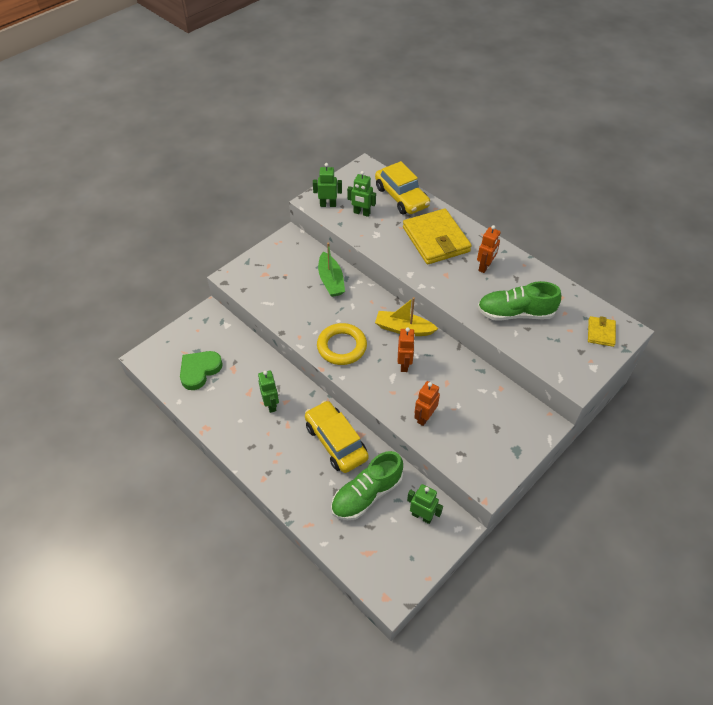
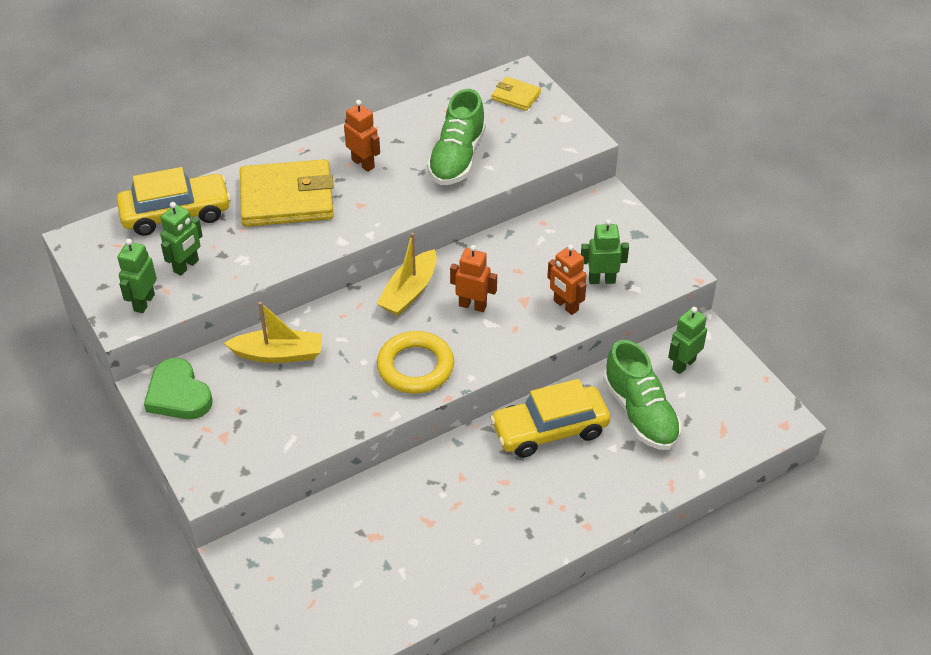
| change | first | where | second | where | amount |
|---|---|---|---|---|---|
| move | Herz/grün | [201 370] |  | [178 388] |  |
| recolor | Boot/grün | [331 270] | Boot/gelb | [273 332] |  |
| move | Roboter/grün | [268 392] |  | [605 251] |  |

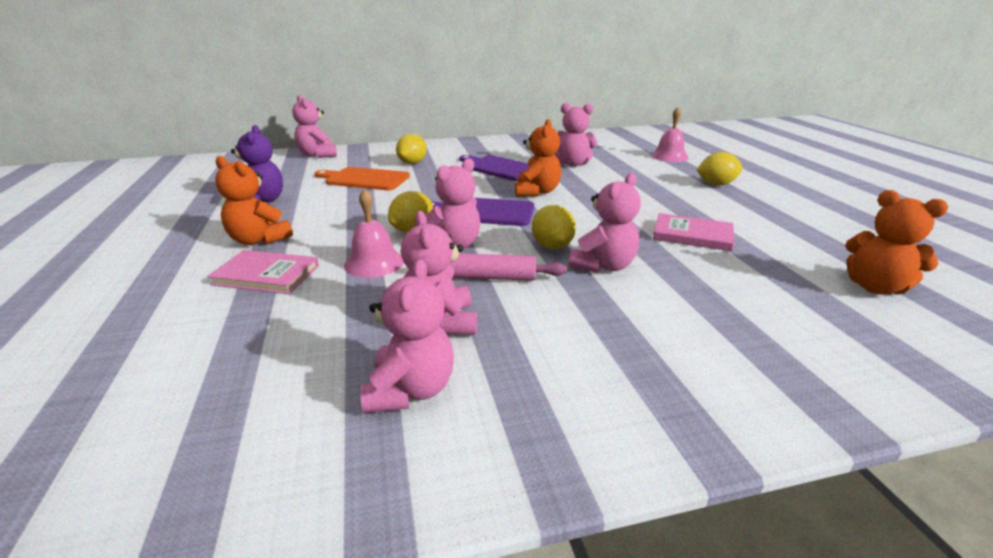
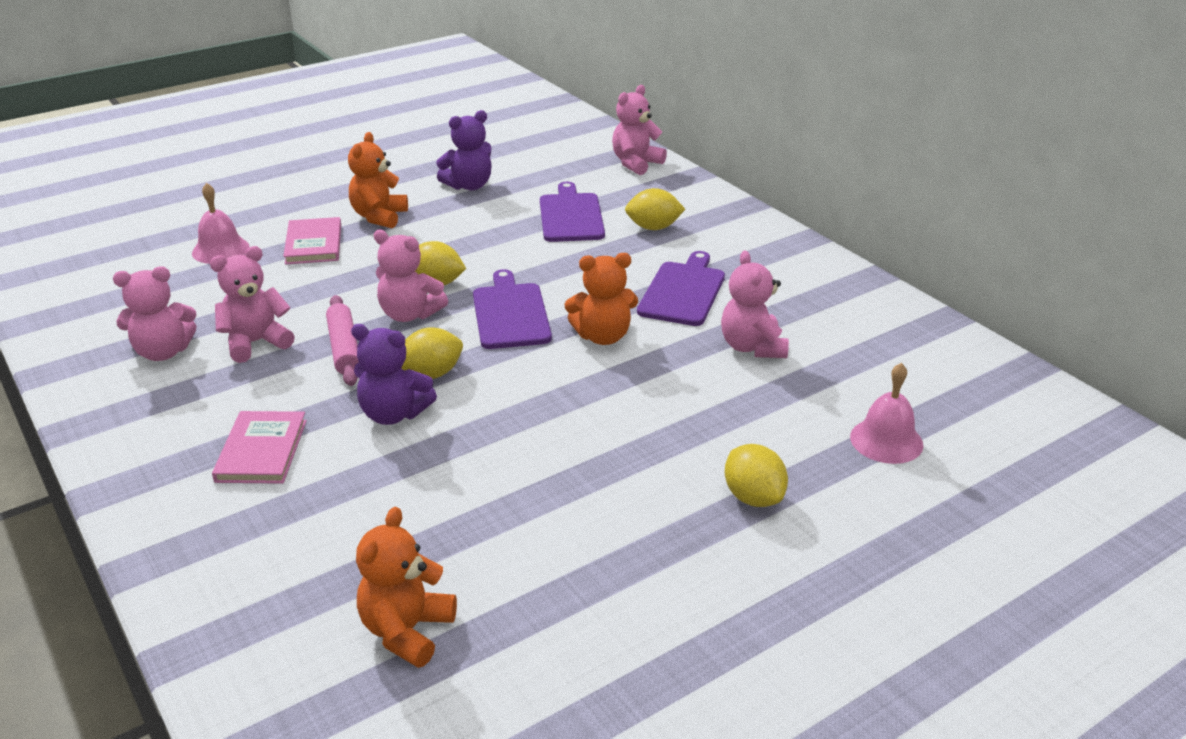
| change | first | where | second | where | amount |
|---|---|---|---|---|---|
| move | Glocke/rosa | [374 233] |  | [221 223] |  |
| move | Buch/rosa | [693 232] |  | [259 447] |  |
| recolor | Teddybär/rosa | [605 223] | Teddybär/lila | [394 374] |  |
| recolor | Schneidebrett/orange | [362 178] | Schneidebrett/lila | [572 212] |  |

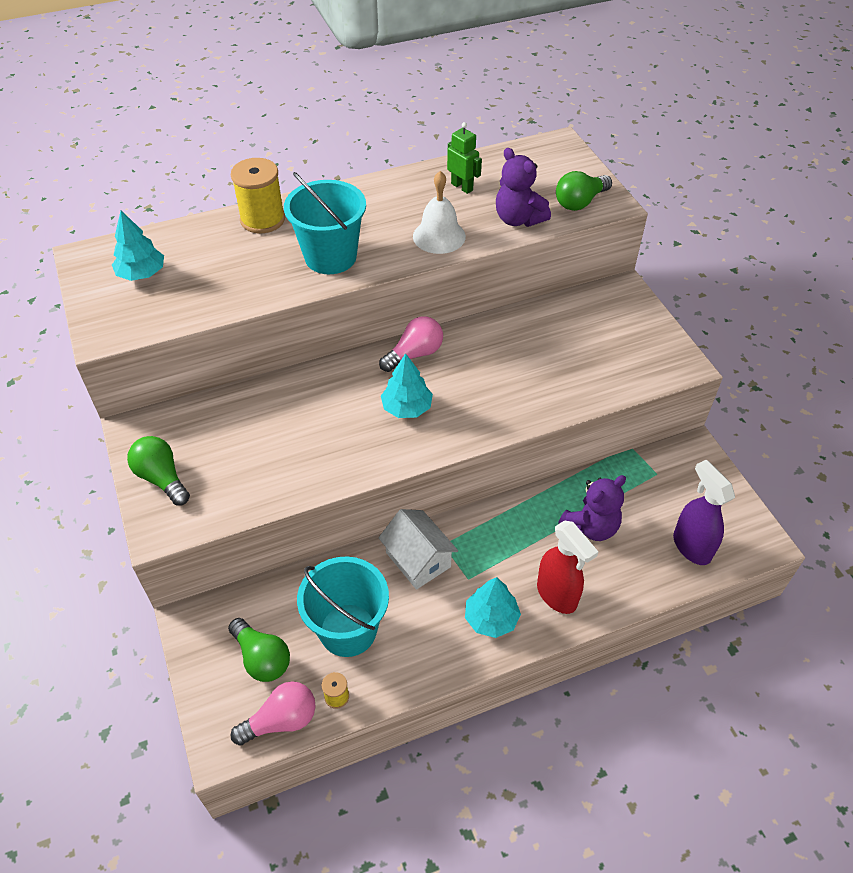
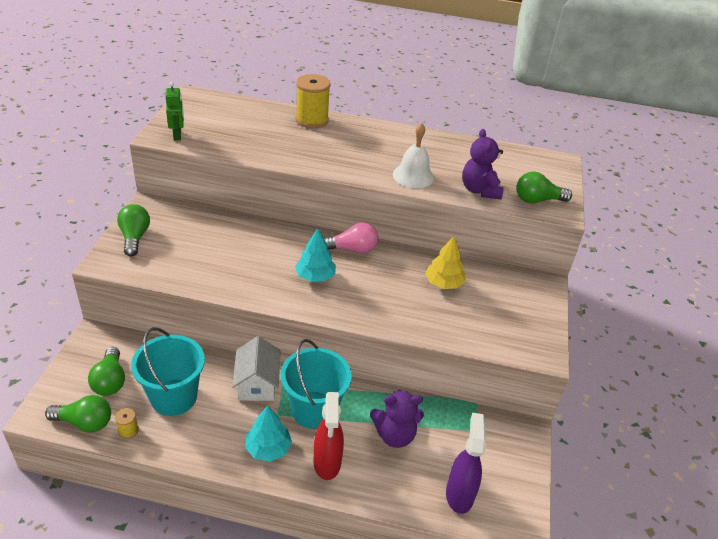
| change | first | where | second | where | amount |
|---|---|---|---|---|---|
| recolor | Glühbirne/rosa | [273 713] | Glühbirne/grün | [78 414] |  |
| move | Roboter/grün | [464 158] |  | [174 111] |  |
| move | Eimer/türkis | [325 223] |  | [316 384] |  |
| insert |  |  | Baum/gelb | [445 262] |  |
| delete | Baum/türkis | [138 246] |  |  |  |

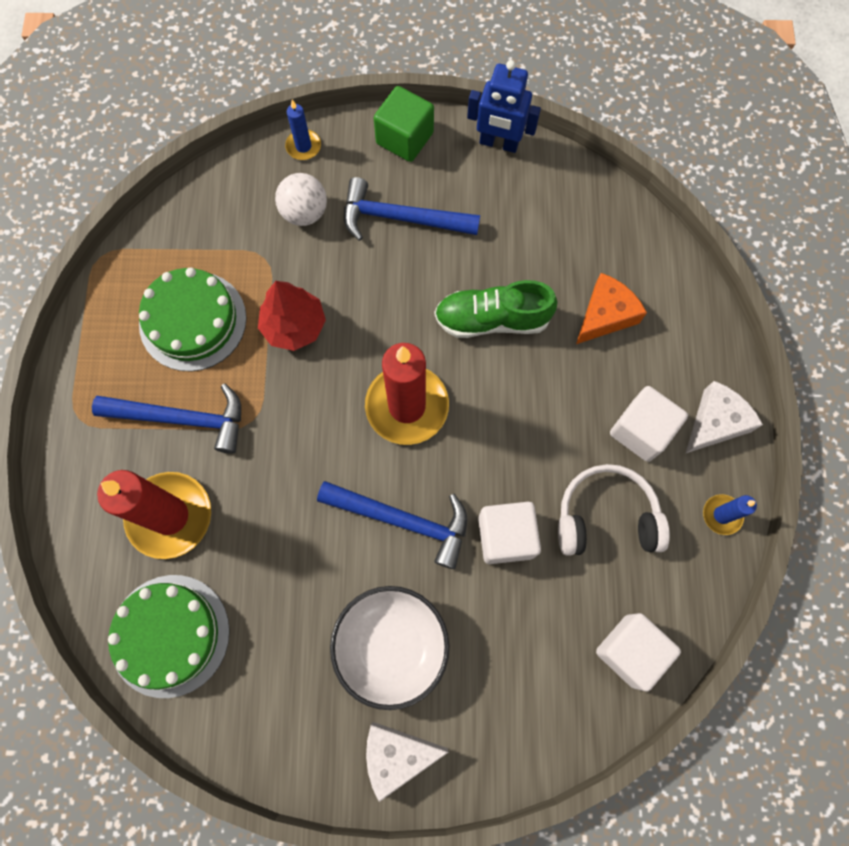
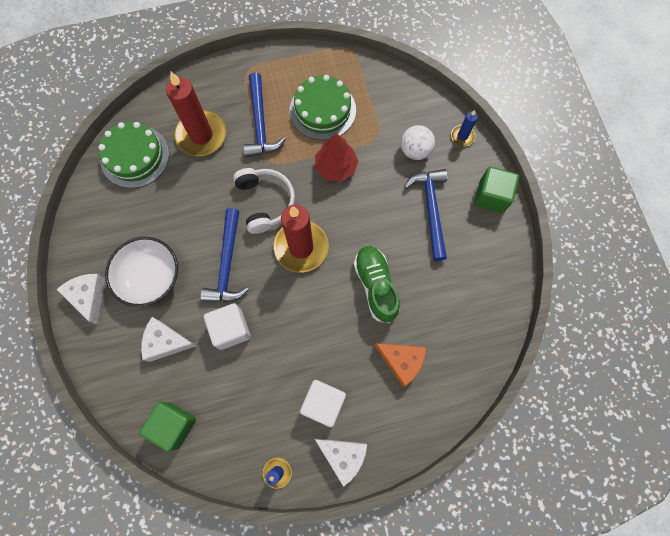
| change | first | where | second | where | amount |
|---|---|---|---|---|---|
| recolor | Kubus/weiß | [638 652] | Kubus/grün | [167 427] |  |
| insert |  |  | Käse/weiß | [168 339] |  |
| move | Kopfhörer/weiß | [614 510] |  | [264 201] |  |
| delete | Roboter/blau | [504 106] |  |  |  |

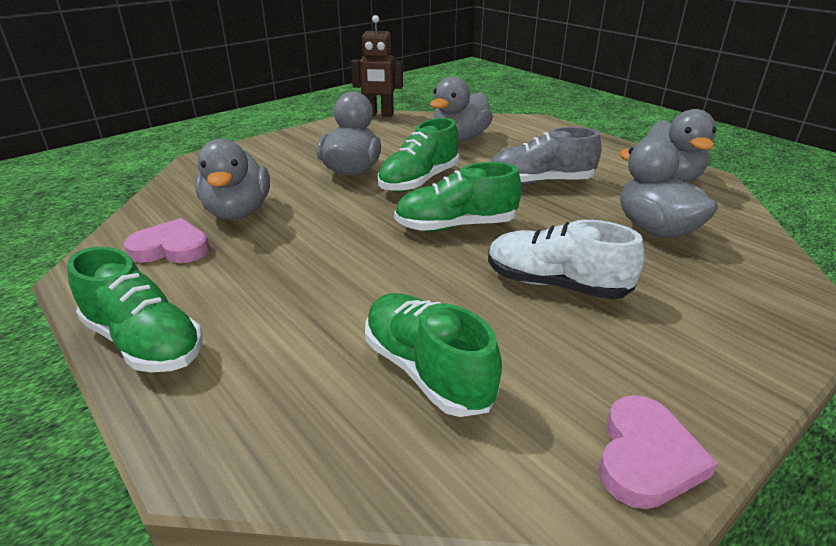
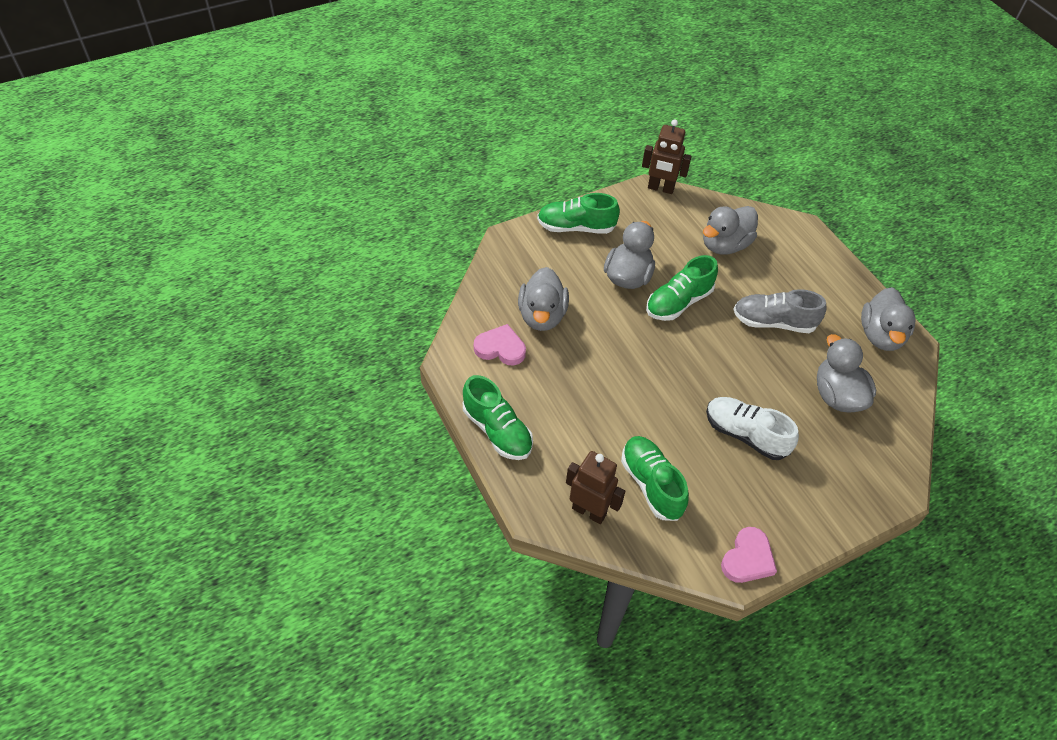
| change | first | where | second | where | amount |
|---|---|---|---|---|---|
| move | Schuh/grün | [458 197] |  | [578 213] |  |
| insert |  |  | Roboter/braun | [595 487] |  |

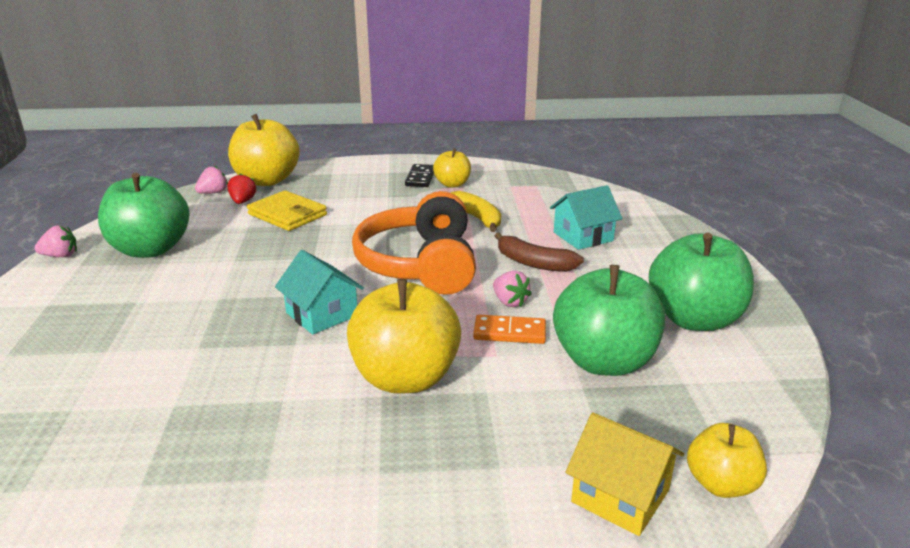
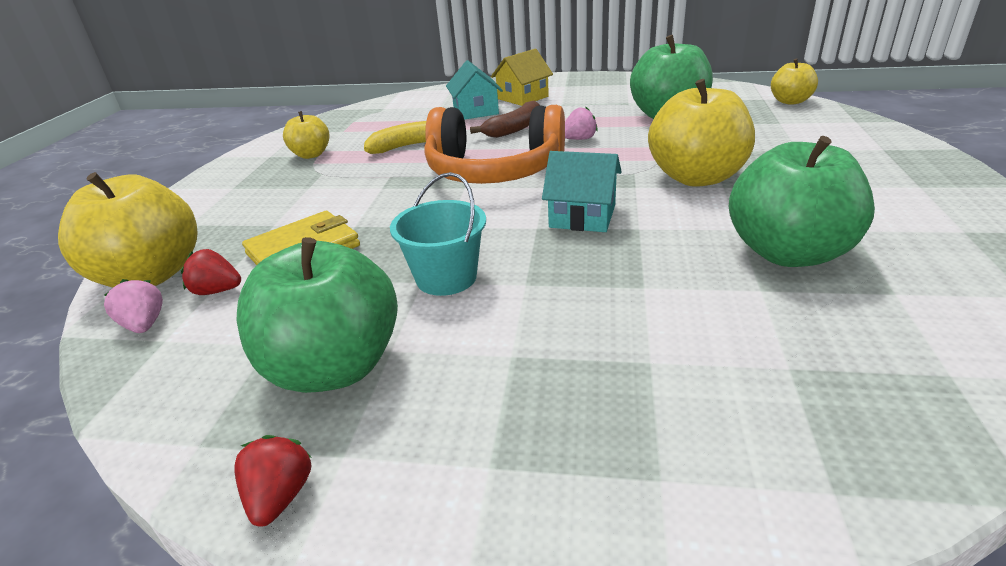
| change | first | where | second | where | amount |
|---|---|---|---|---|---|
| recolor | Erdbeere/rosa | [55 241] | Erdbeere/rot | [273 481] |  |
| insert |  |  | Eimer/türkis | [438 234] |  |
| move | Haus/gelb | [624 474] |  | [522 77] |  |
| rotate | Haus/türkis | [319 292] |  | [582 191] | 45 degrees clockwise |
| move | Apfel/grün | [701 282] |  | [802 201] |  |
| delete | Dominostein/schwarz | [419 175] |  |  |  |
| delete | Dominostein/orange | [509 329] |  |  |  |

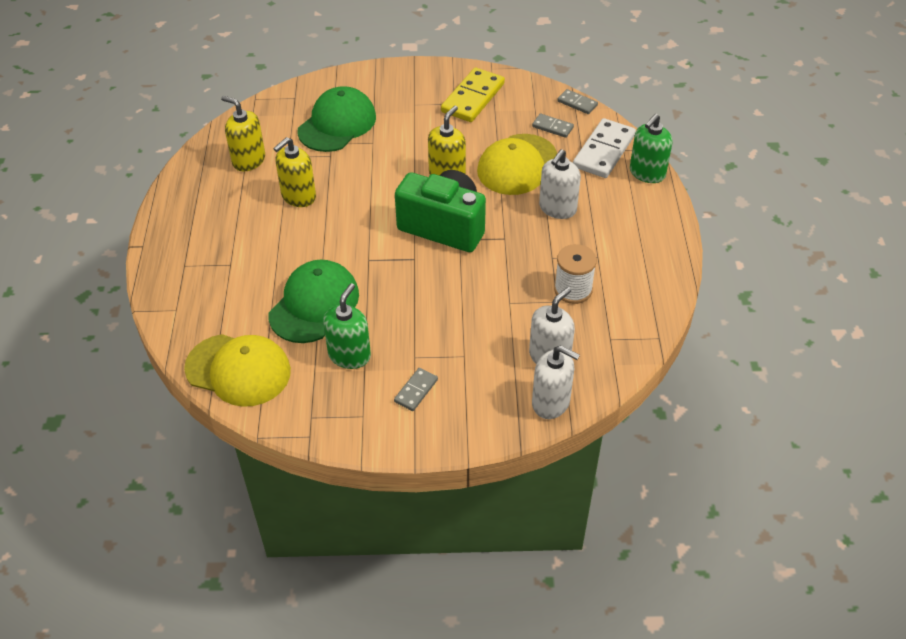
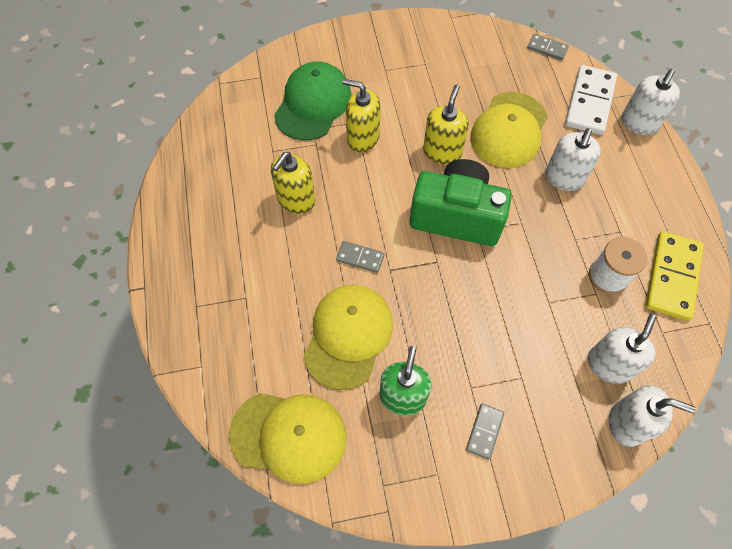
| change | first | where | second | where | amount |
|---|---|---|---|---|---|
| recolor | Kappe/grün | [314 301] | Kappe/gelb | [348 337] |  |
| move | Dominostein/grau | [553 125] |  | [360 257] |  |
| move | Seifenspender/gelb | [243 134] |  | [361 116] |  |
| recolor | Seifenspender/grün | [651 148] | Seifenspender/weiß | [651 102] |  |
| move | Dominostein/gelb | [473 95] |  | [674 276] |  |

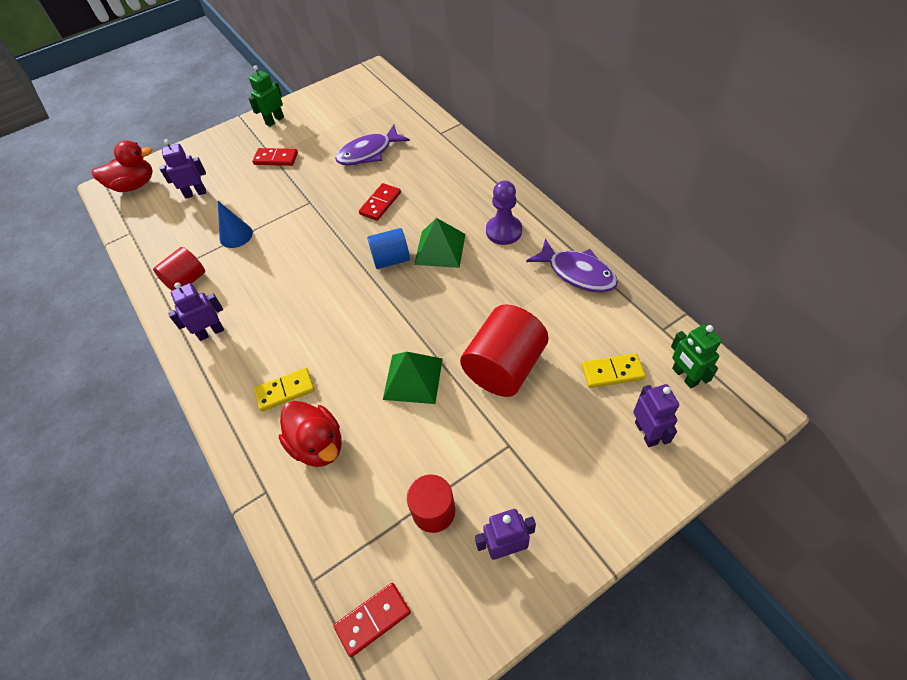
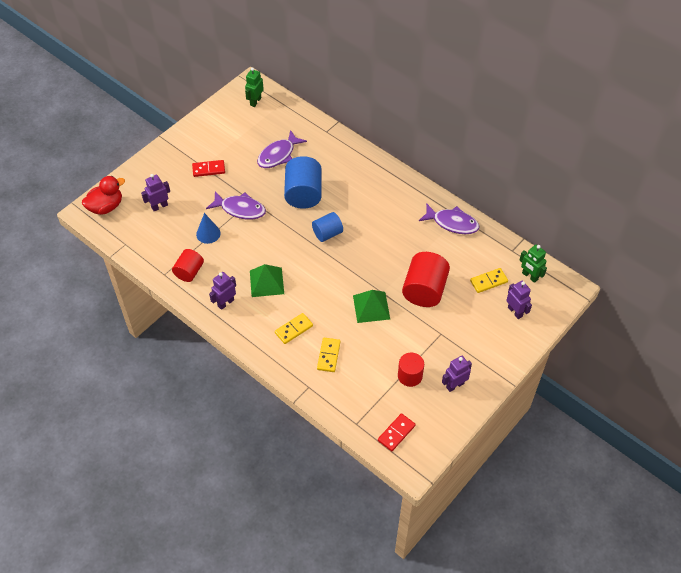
| change | first | where | second | where | amount |
|---|---|---|---|---|---|
| insert |  |  | Fisch/lila | [236 205] |  |
| move | Roboter/grün | [266 96] |  | [254 87] |  |
| move | Pyramide/grün | [439 243] |  | [267 280] |  |
| replace | Dominostein/rot | [380 202] | Vollzylinder/blau | [303 182] |  |
| replace | Ente/rot | [310 434] | Dominostein/gelb | [329 355] |  |
| delete | Bauer/lila | [504 212] |  |  |  |

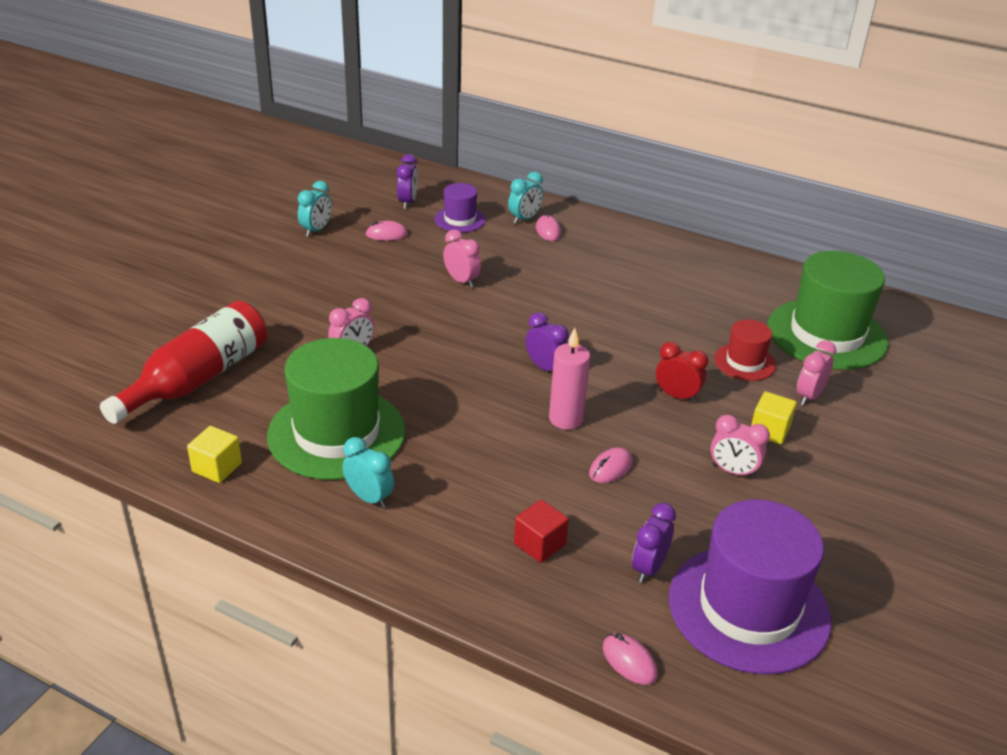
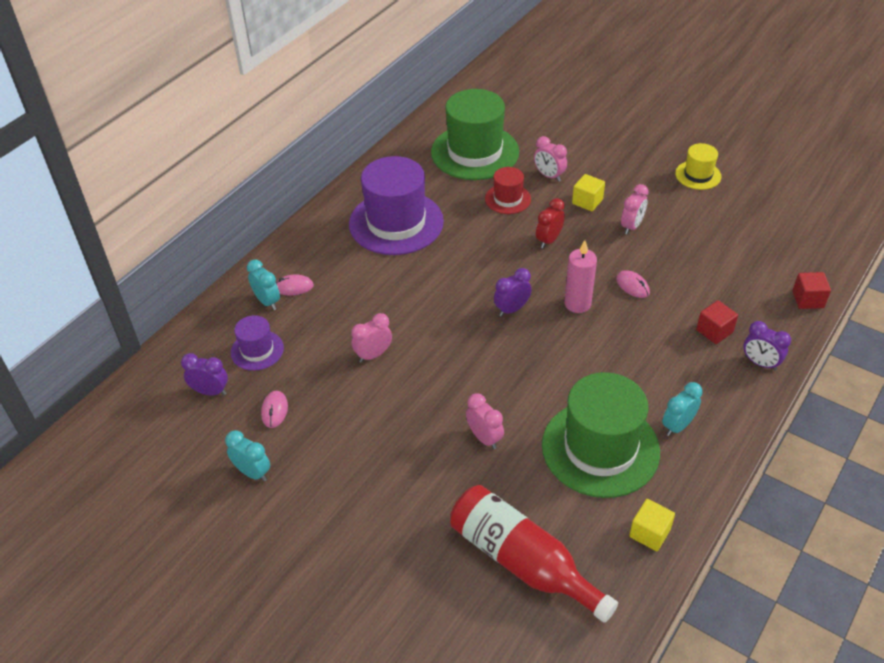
| change | first | where | second | where | amount |
|---|---|---|---|---|---|
| move | Hut/lila | [750 587] |  | [396 205] |  |
| insert |  |  | Hut/gelb | [698 166] |  |
| move | Wecker/lila | [654 543] |  | [767 346] |  |
| replace | Computermaus/rosa | [630 659] | Kubus/rot | [811 290] |  |

